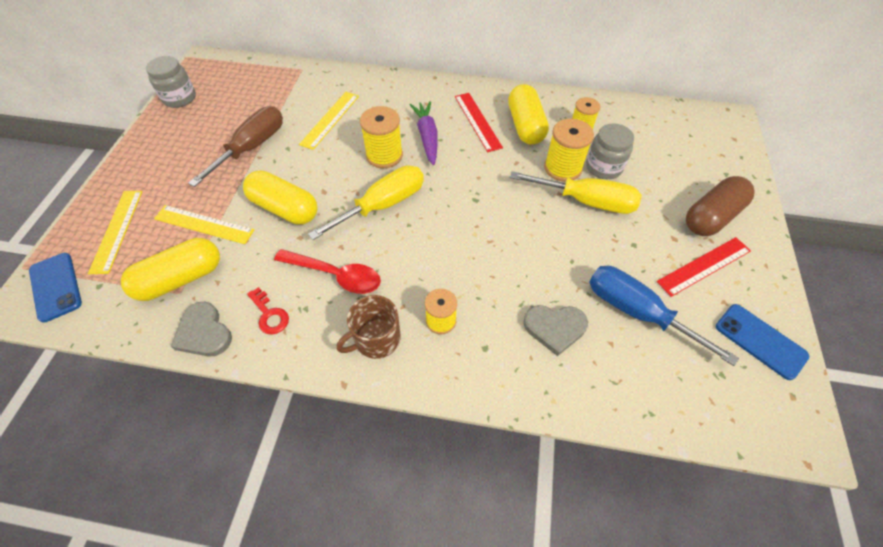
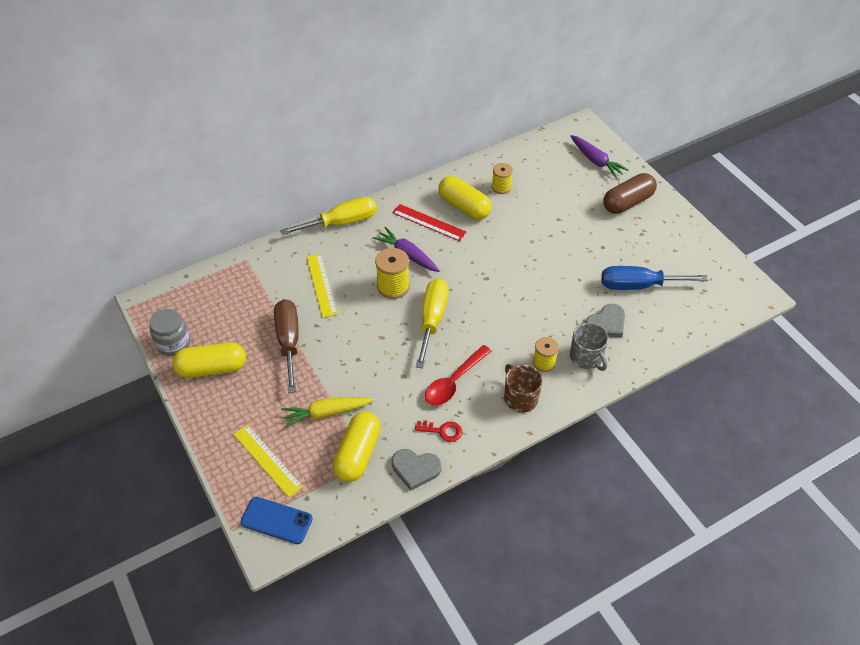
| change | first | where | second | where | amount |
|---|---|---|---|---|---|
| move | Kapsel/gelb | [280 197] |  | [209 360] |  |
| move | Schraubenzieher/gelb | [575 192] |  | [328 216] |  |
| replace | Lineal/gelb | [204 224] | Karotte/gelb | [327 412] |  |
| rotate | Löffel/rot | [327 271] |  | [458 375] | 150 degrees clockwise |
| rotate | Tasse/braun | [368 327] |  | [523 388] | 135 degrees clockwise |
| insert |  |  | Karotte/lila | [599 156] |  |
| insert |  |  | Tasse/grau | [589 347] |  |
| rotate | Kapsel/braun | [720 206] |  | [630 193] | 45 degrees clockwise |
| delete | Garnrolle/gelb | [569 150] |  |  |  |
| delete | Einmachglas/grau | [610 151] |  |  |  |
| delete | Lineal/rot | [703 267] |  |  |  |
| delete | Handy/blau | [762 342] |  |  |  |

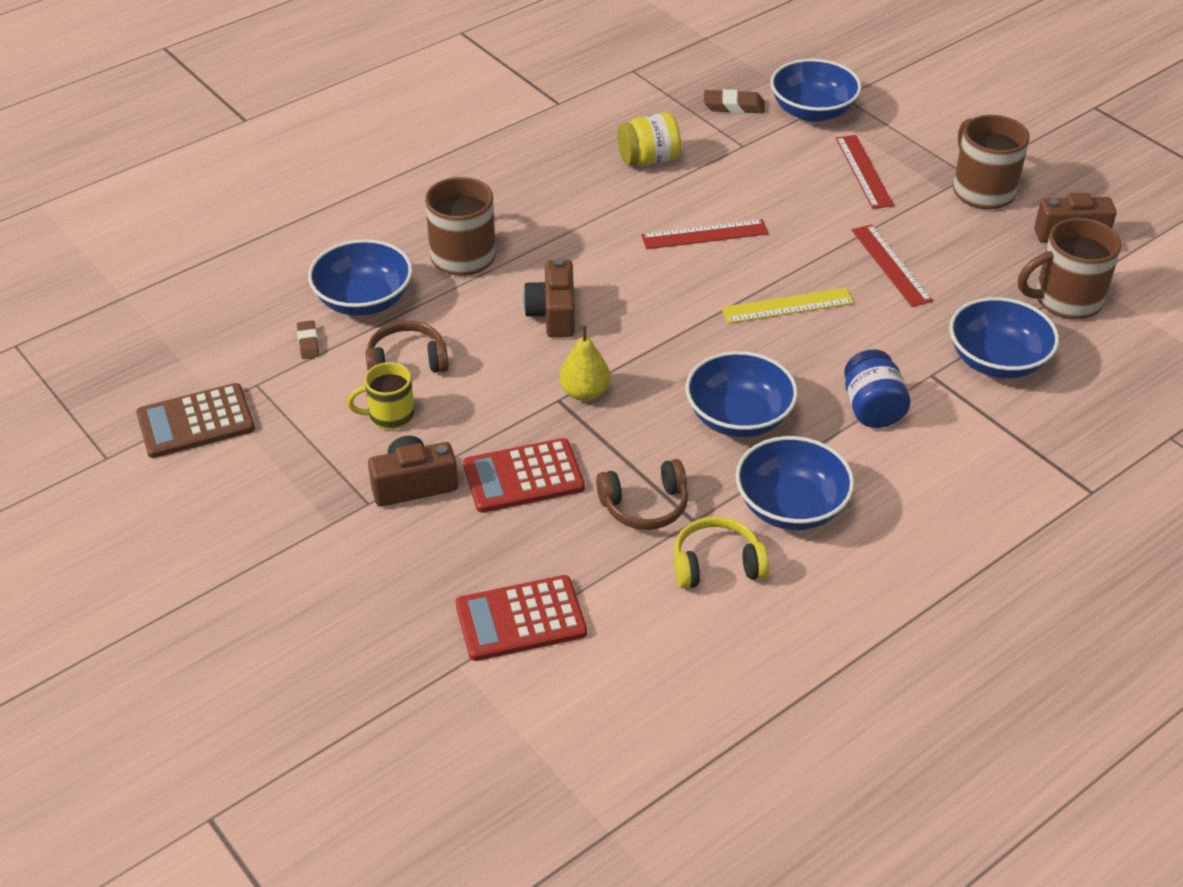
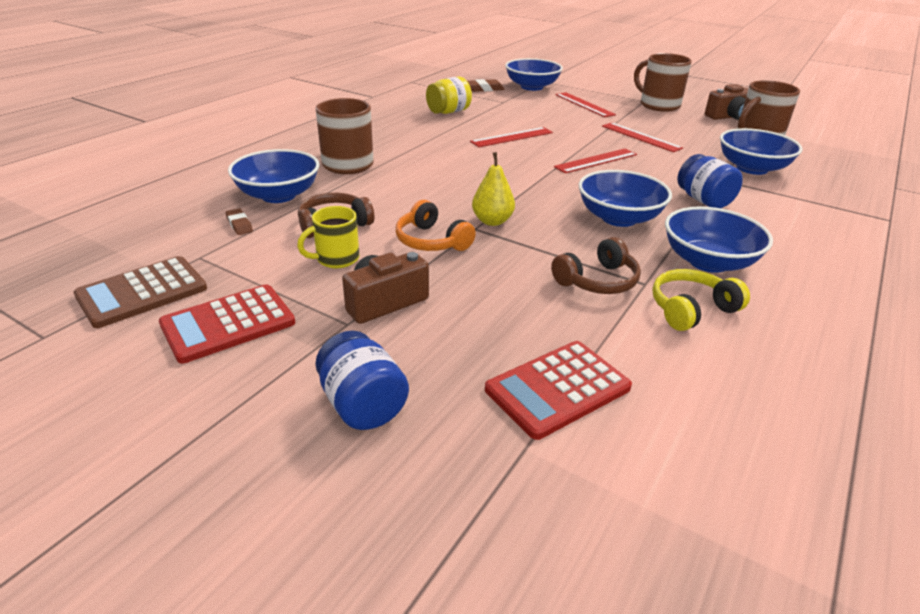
| change | first | where | second | where | amount |
|---|---|---|---|---|---|
| move | Taschenrechner/rot | [524 475] |  | [227 324] |  |
| insert |  |  | Einmachglas/blau | [362 380] |  |
| insert |  |  | Kopfhörer/orange | [436 225] |  |
| recolor | Lineal/gelb | [787 306] | Lineal/rot | [595 161] |  |
| delete | Kamera/braun | [549 297] |  |  |  |

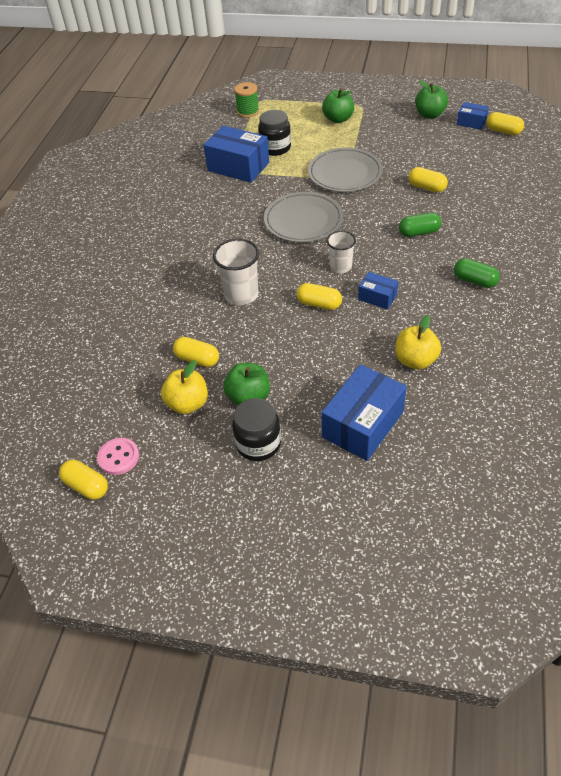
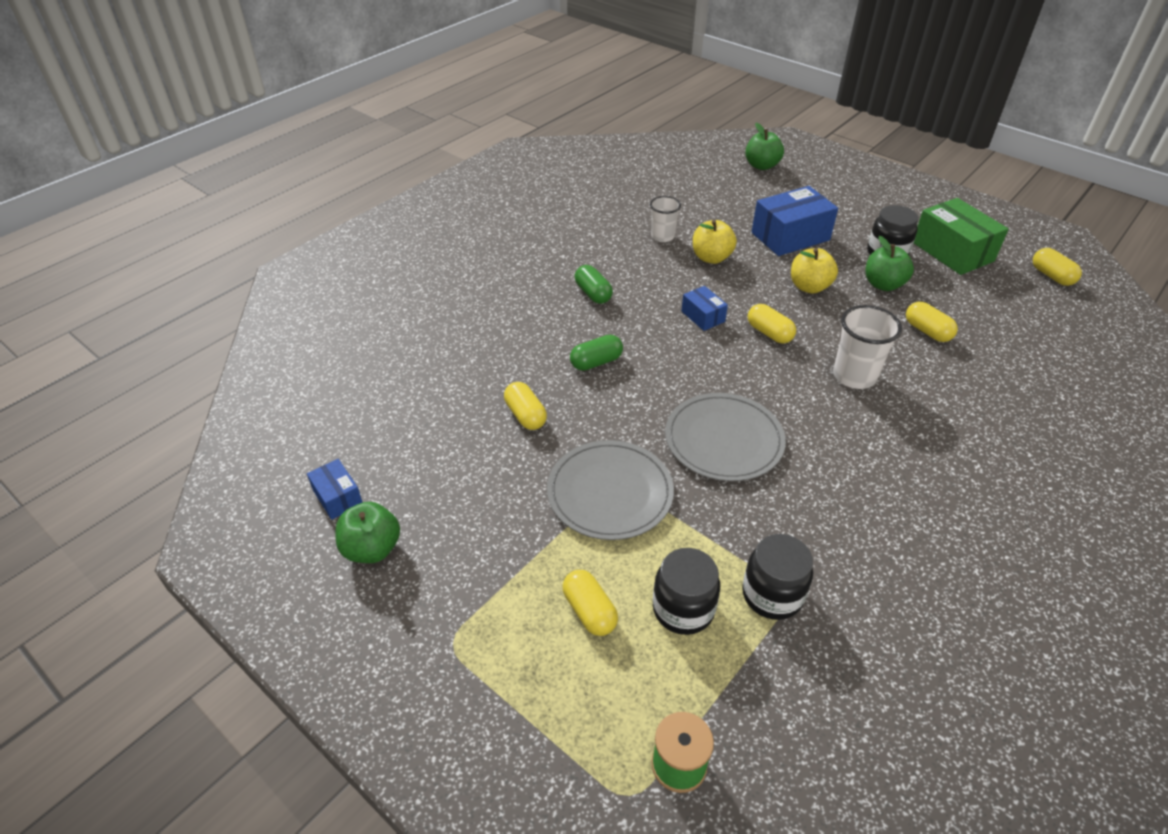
| change | first | where | second | where | amount |
|---|---|---|---|---|---|
| move | Kapsel/gelb | [505 123] |  | [590 603] |  |
| rotate | Kapsel/grün | [420 224] |  | [596 353] | 45 degrees counterclockwise |
| move | Becher/weiß | [341 252] |  | [665 219] |  |
| replace | Schachtel/blau | [236 154] | Einmachglas/schwarz | [777 577] |  |
| move | Apfel/grün | [338 106] |  | [764 146] |  |
| move | Apfel/gelb | [184 387] |  | [814 271] |  |
| insert |  |  | Schachtel/grün | [961 236] |  |
| delete | Knopf/rosa | [118 456] |  |  |  |

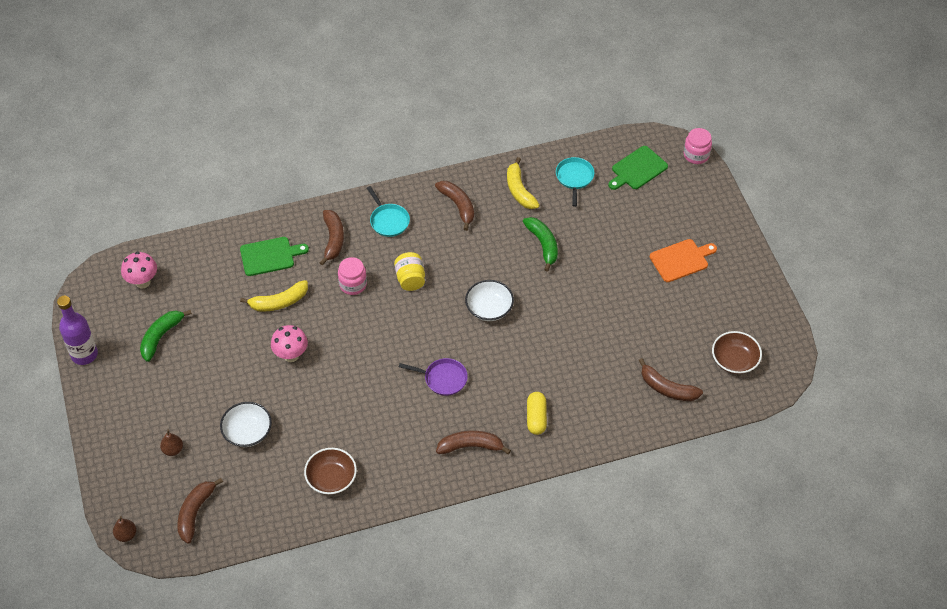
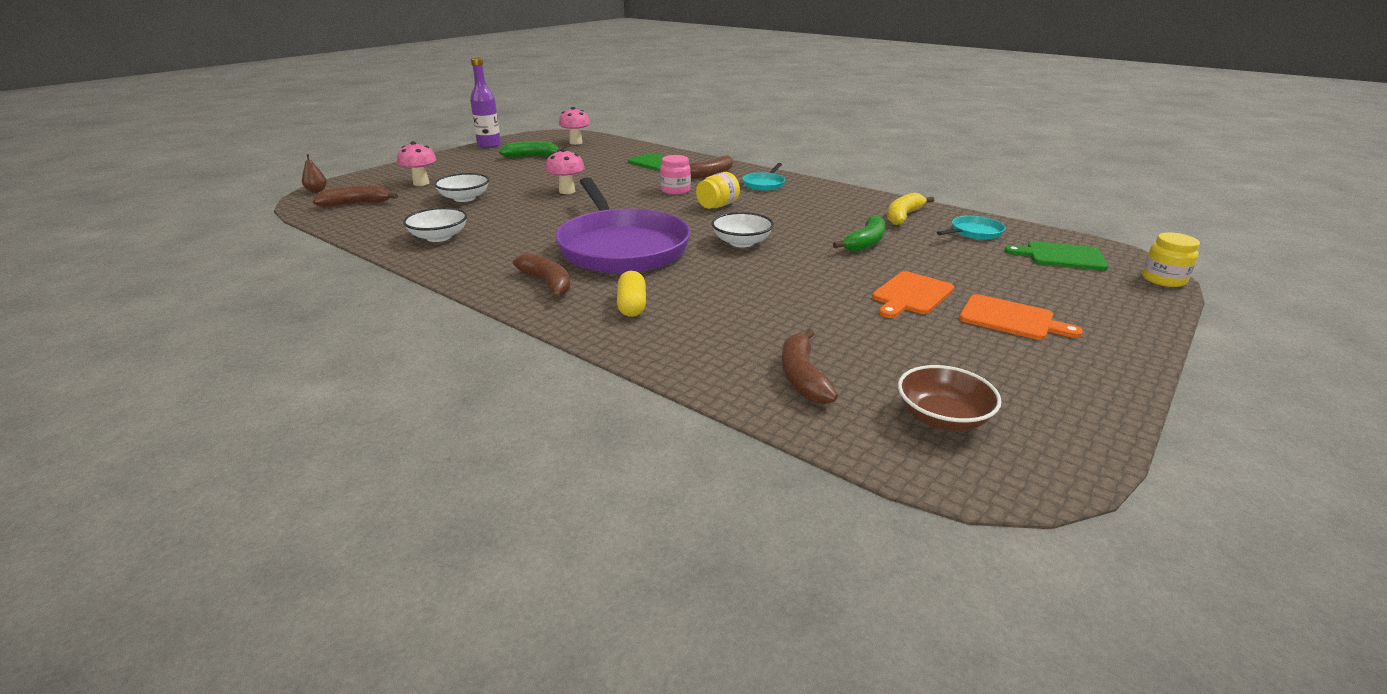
| change | first | where | second | where | amount |
|---|---|---|---|---|---|
| replace | Birne/braun | [171 443] | Pilz/rosa | [416 163] |  |
| recolor | Schüssel/braun | [330 471] | Schüssel/weiß | [435 224] |  |
| resize | Pfanne/lila | [433 377] |  | [623 225] | x2.46 |
| rotate | Kapsel/gelb | [537 413] |  | [631 294] | 60 degrees counterclockwise |
| insert |  |  | Schneidebrett/orange | [913 294] |  |
| recolor | Einmachglas/rosa | [698 146] | Einmachglas/gelb | [1171 259] |  |
| delete | Banane/gelb | [274 296] |  |  |  |
| delete | Banane/braun | [454 206] |  |  |  |

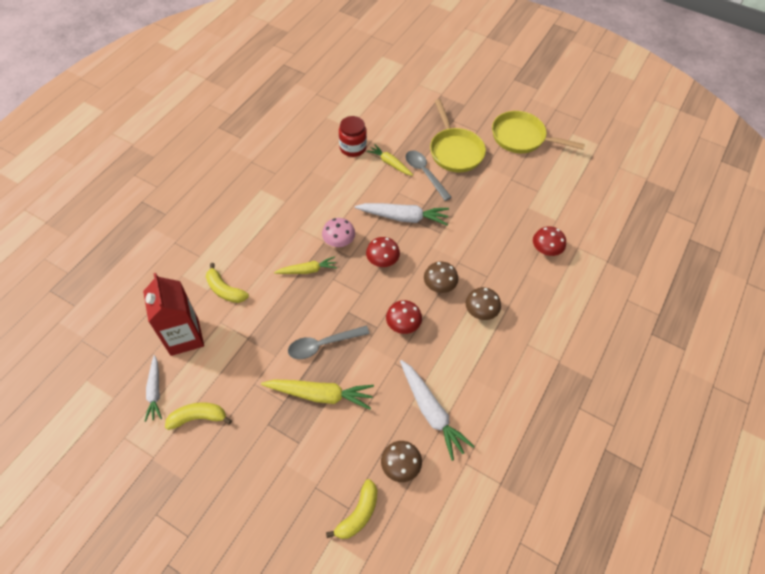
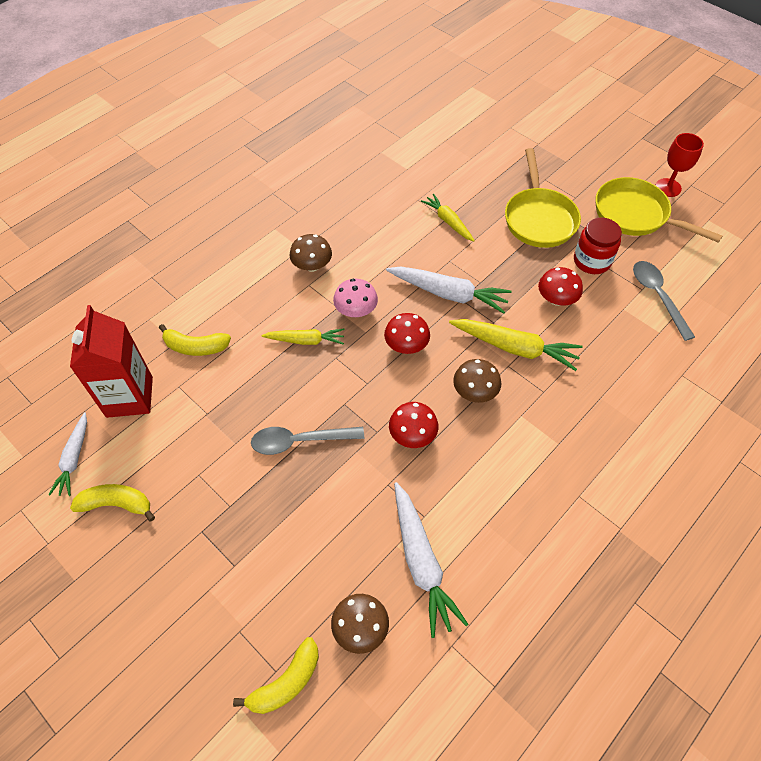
| change | first | where | second | where | amount |
|---|---|---|---|---|---|
| rotate | Banane/gelb | [227 283] |  | [195 340] | 45 degrees counterclockwise |
| move | Pilz/braun | [483 303] |  | [310 253] |  |
| move | Karotte/gelb | [317 395] |  | [515 345] |  |
| move | Pilz/rot | [549 241] |  | [560 286] |  |
| move | Einmachglas/rot | [353 136] |  | [598 246] |  |
| move | Löffel/grau | [428 176] |  | [664 301] |  |
| insert |  |  | Kelch/rot | [679 165] |  |

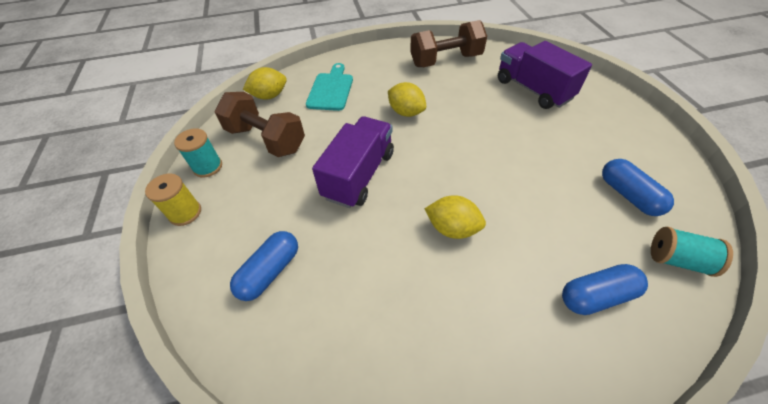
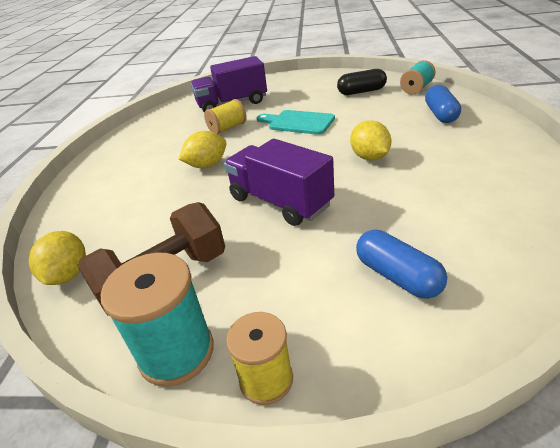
| change | first | where | second | where | amount |
|---|---|---|---|---|---|
| resize | Garnrolle/türkis | [198 153] |  | [157 320] | x1.53 |
| insert |  |  | Garnrolle/gelb | [225 116] |  |
| move | Schneidebrett/türkis | [329 87] |  | [296 122] |  |
| recolor | Kapsel/blau | [638 187] | Kapsel/schwarz | [362 82] |  |
| rotate | Zitrone/gelb | [455 217] |  | [370 140] | 60 degrees counterclockwise |
| delete | Hantel/braun | [448 43] |  |  |  |

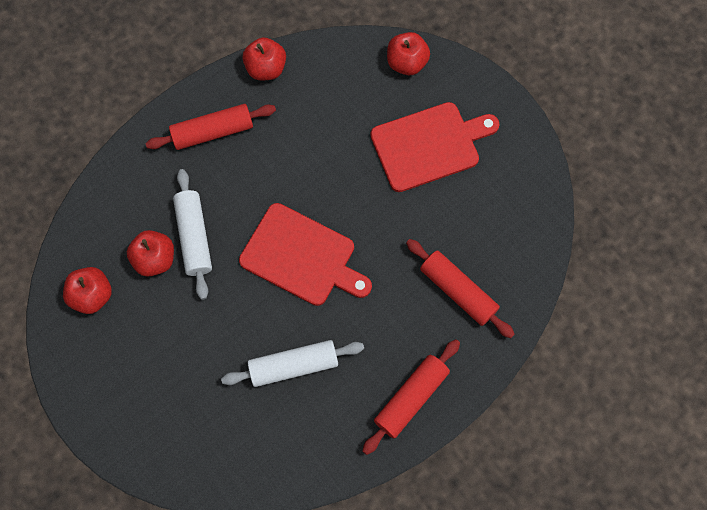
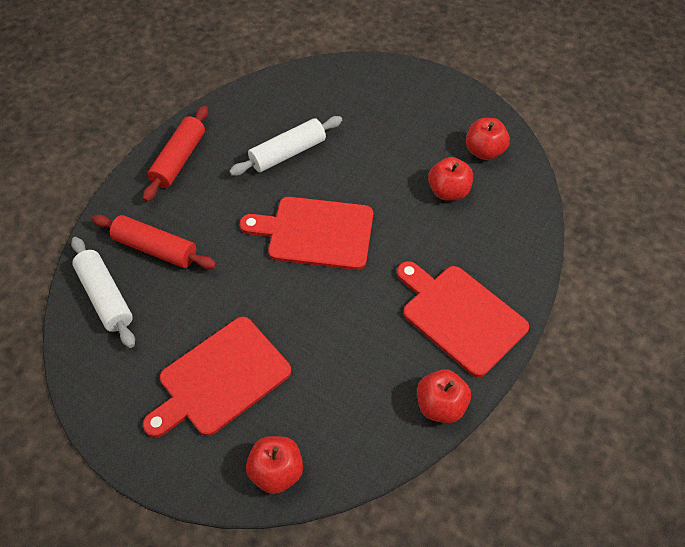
| change | first | where | second | where | amount |
|---|---|---|---|---|---|
| move | Nudelholz/weiß | [192 234] |  | [103 292] |  |
| replace | Nudelholz/rot | [210 127] | Schneidebrett/rot | [463 319] |  |

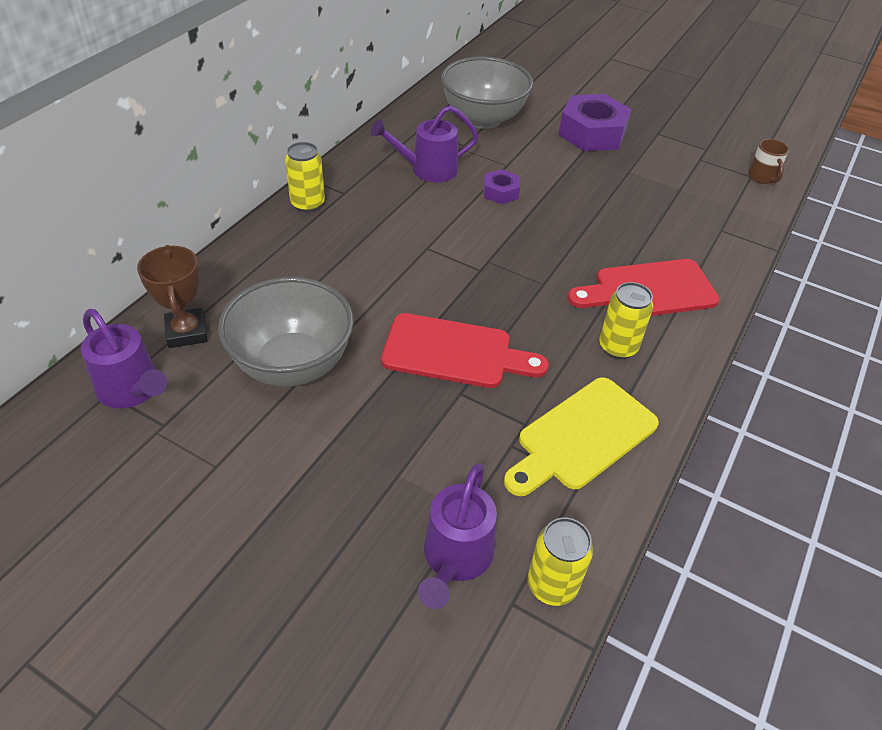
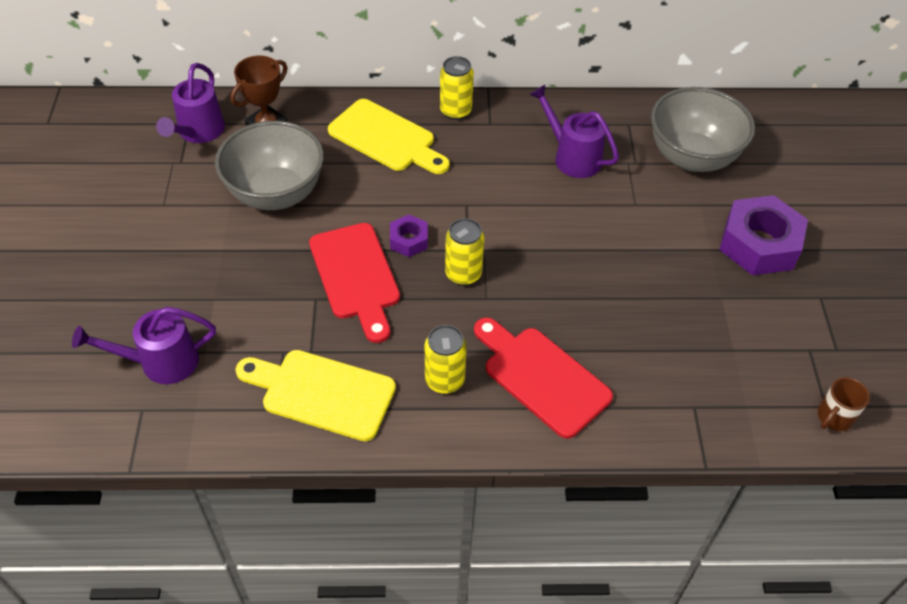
| change | first | where | second | where | amount |
|---|---|---|---|---|---|
| insert |  |  | Schneidebrett/gelb | [389 136] |  |
| move | Sechskantmutter/lila | [501 186] |  | [409 236] |  |
| move | Dose/gelb | [560 562] |  | [464 252] |  |

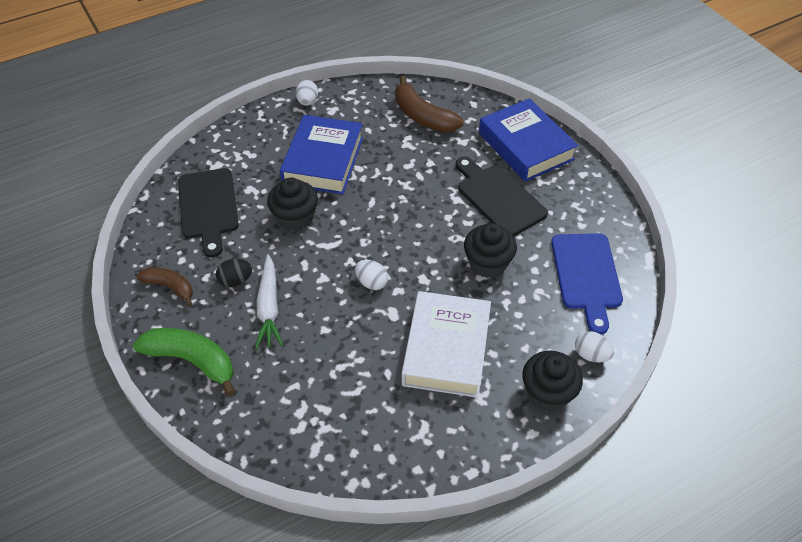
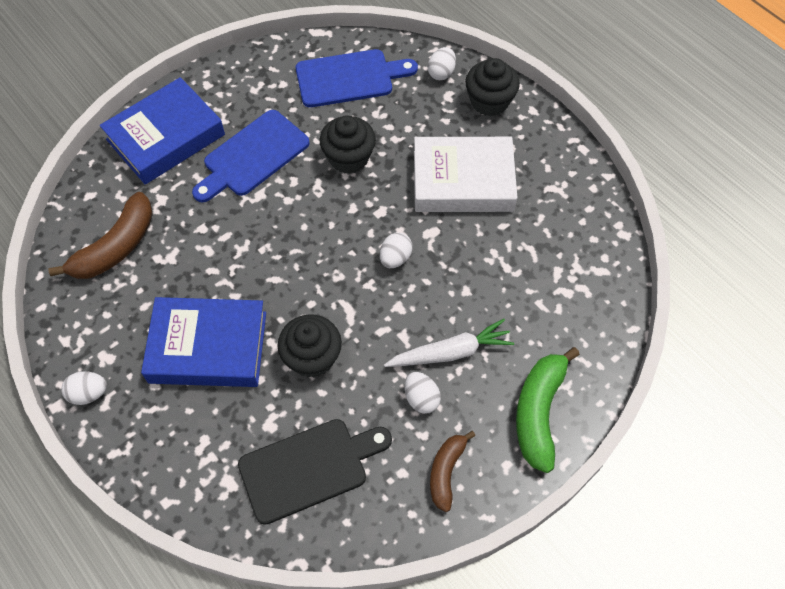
| change | first | where | second | where | amount |
|---|---|---|---|---|---|
| recolor | Schneidebrett/schwarz | [502 196] | Schneidebrett/blau | [251 156] |  |
| recolor | Ei/schwarz | [234 273] | Ei/weiß | [423 393] |  |

